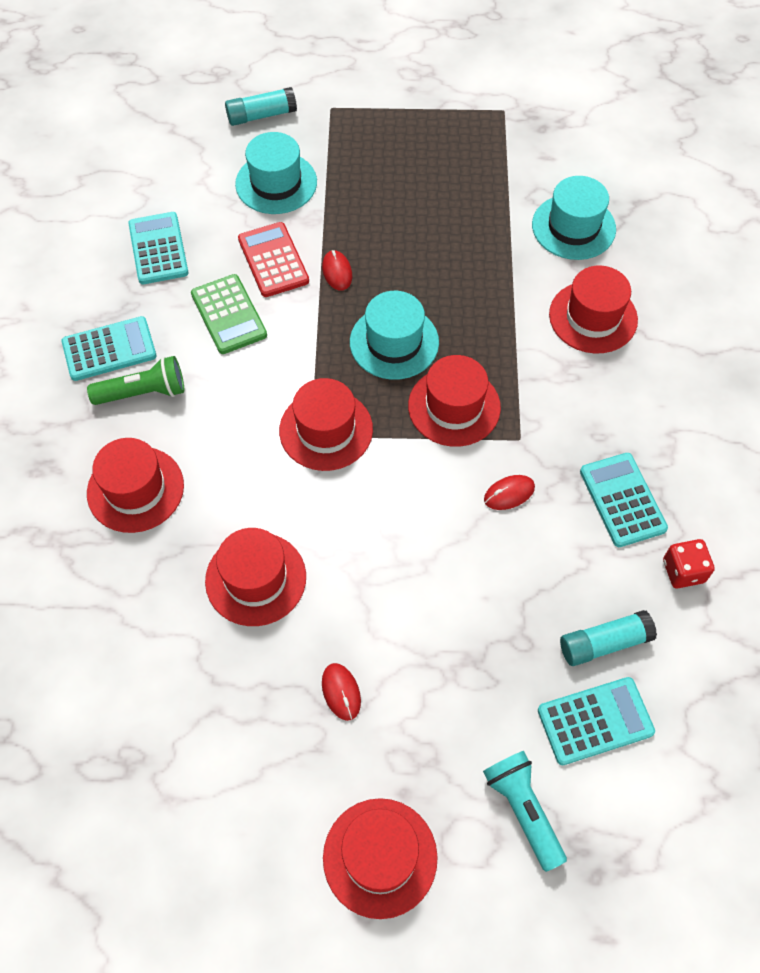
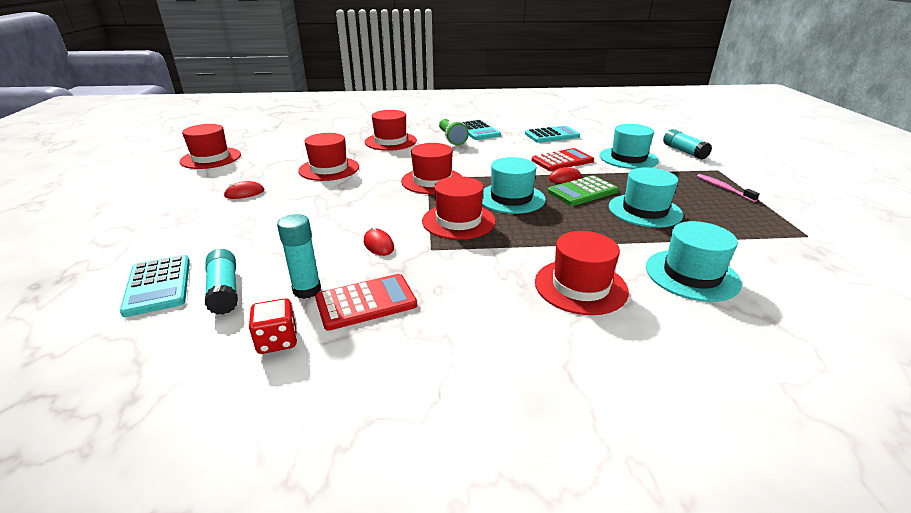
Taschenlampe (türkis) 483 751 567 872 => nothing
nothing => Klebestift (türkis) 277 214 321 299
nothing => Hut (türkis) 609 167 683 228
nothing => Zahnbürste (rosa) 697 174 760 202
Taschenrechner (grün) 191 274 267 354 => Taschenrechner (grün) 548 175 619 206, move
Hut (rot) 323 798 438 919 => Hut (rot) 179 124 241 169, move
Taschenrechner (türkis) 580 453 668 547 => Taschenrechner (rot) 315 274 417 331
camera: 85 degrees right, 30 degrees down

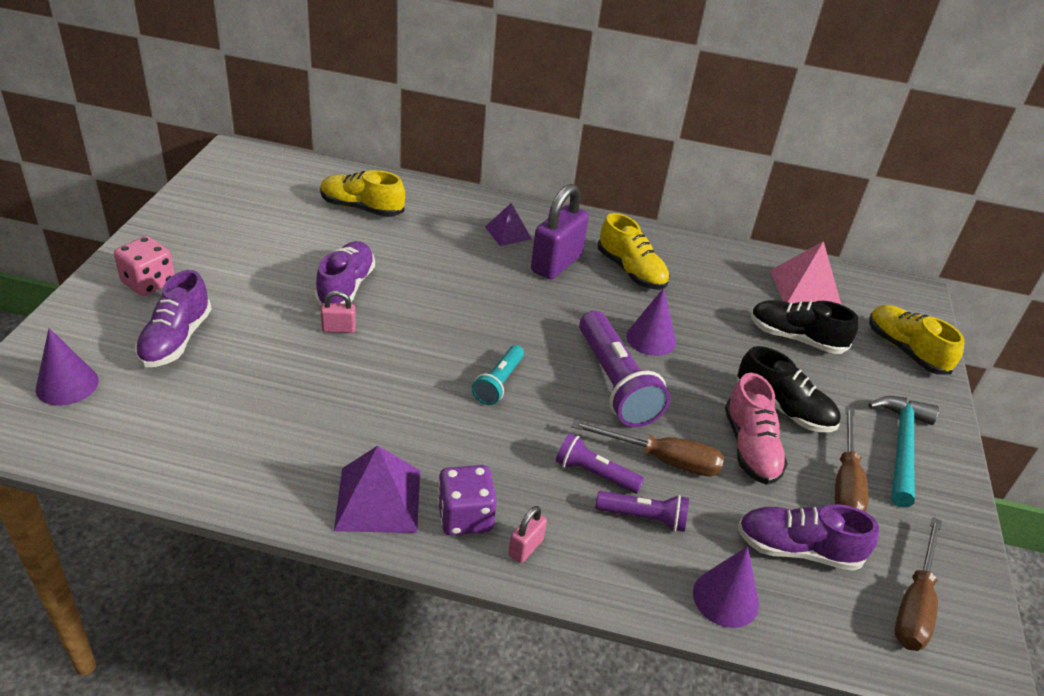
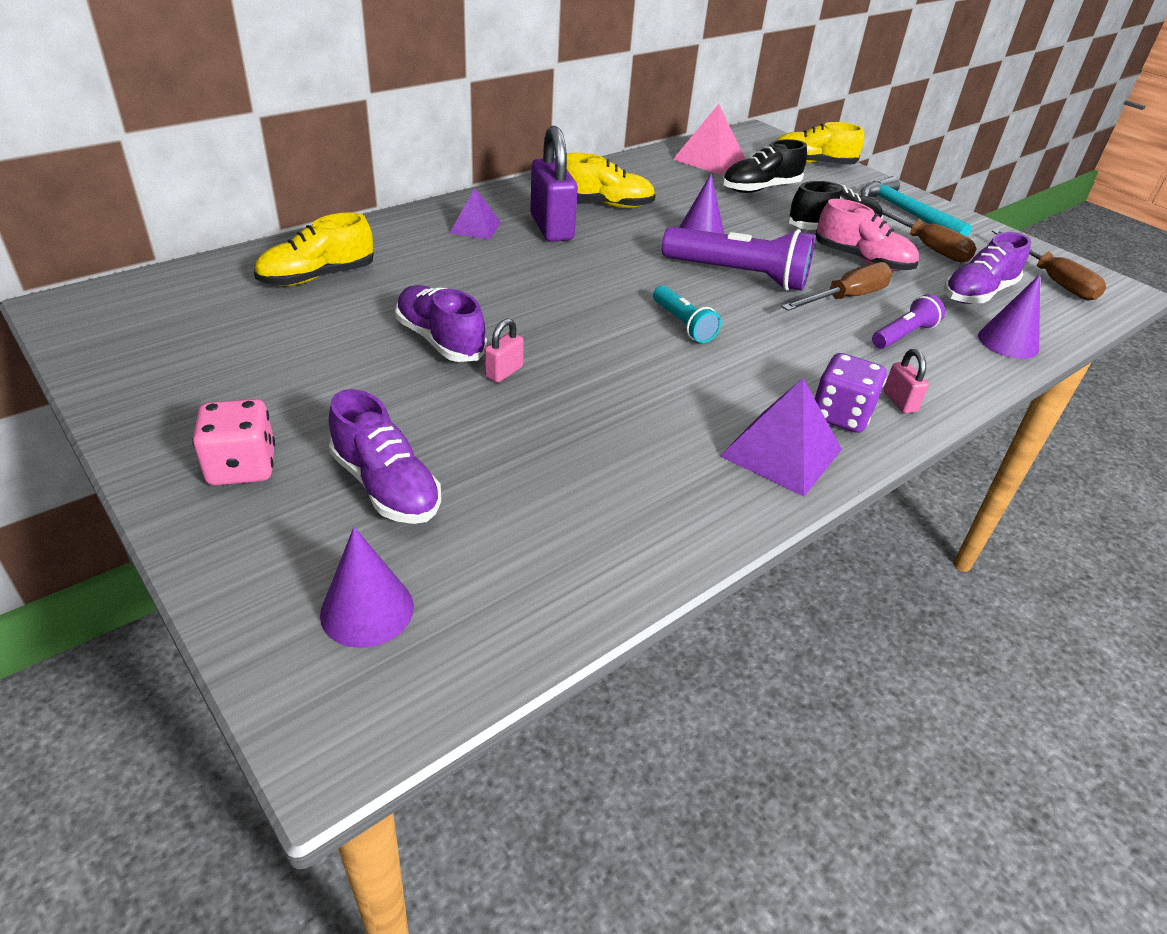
Taschenlampe (lila) 556 433 644 494 => nothing
camera: 50 degrees left, 0 degrees up

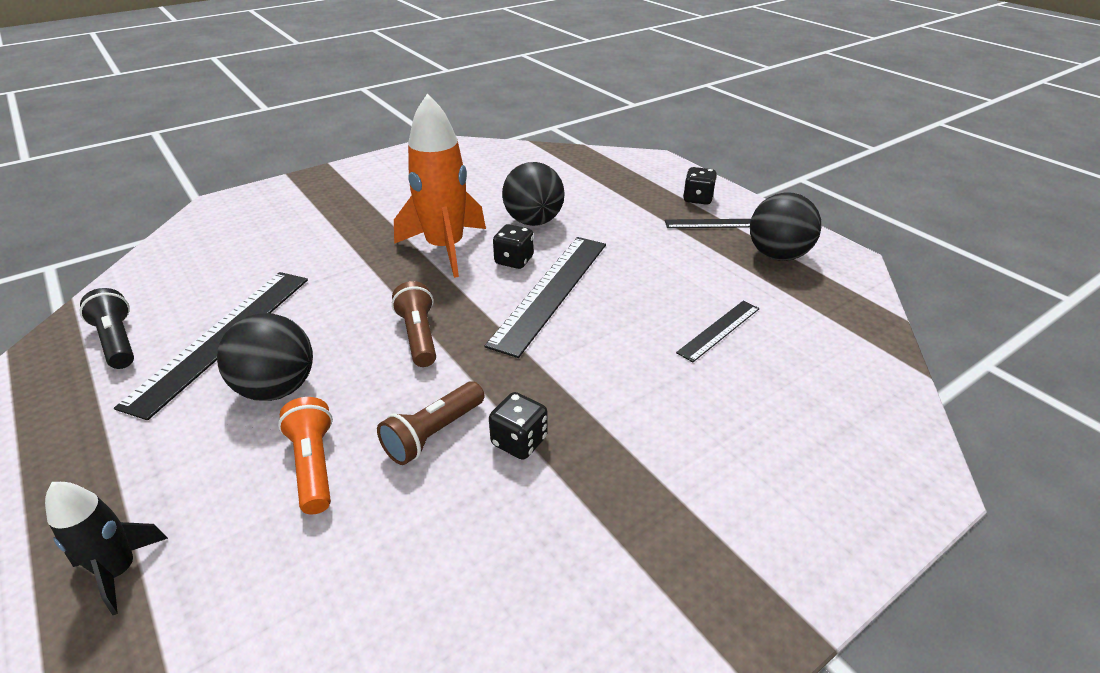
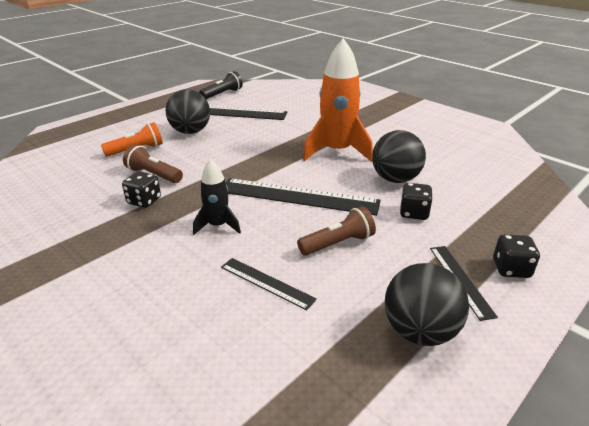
Rakete (schwarz) 45 482 168 615 => Rakete (schwarz) 193 159 241 235, move
Taschenlampe (braun) 392 281 436 367 => Taschenlampe (braun) 297 206 376 256, move
Spielwürfel (schwarz) 493 224 534 269 => Spielwürfel (schwarz) 400 183 433 220, move
camera: 80 degrees right, 5 degrees down

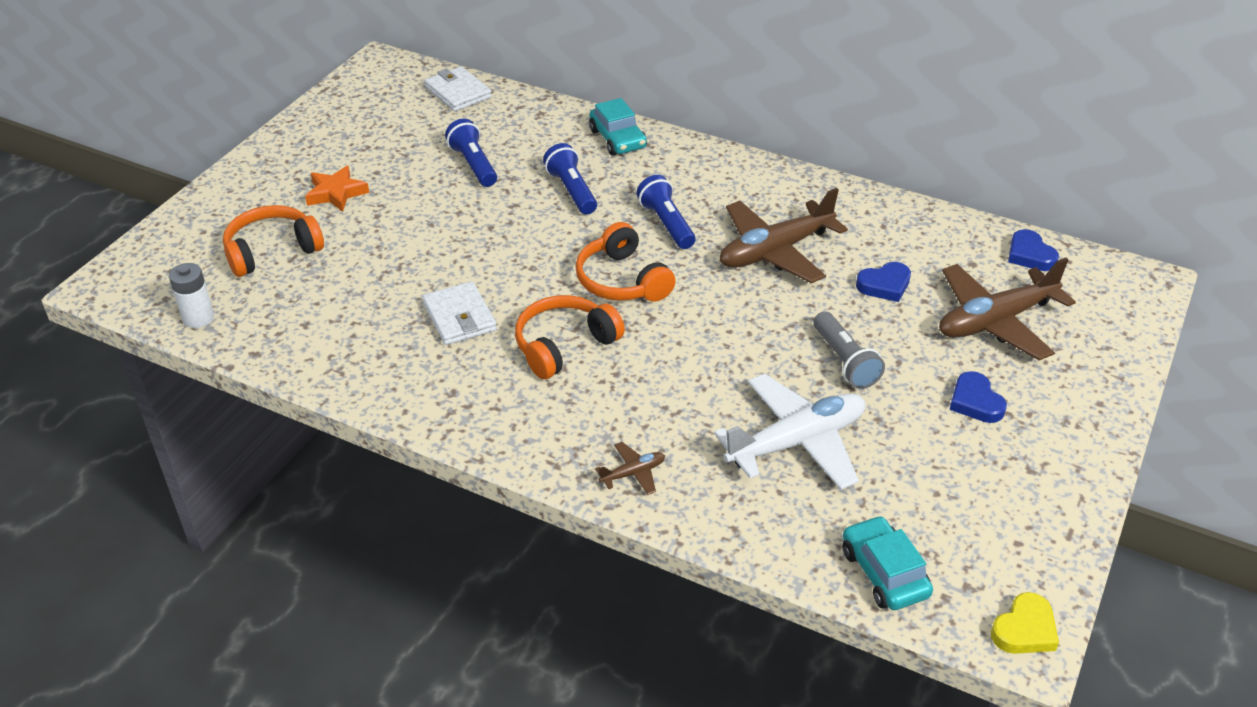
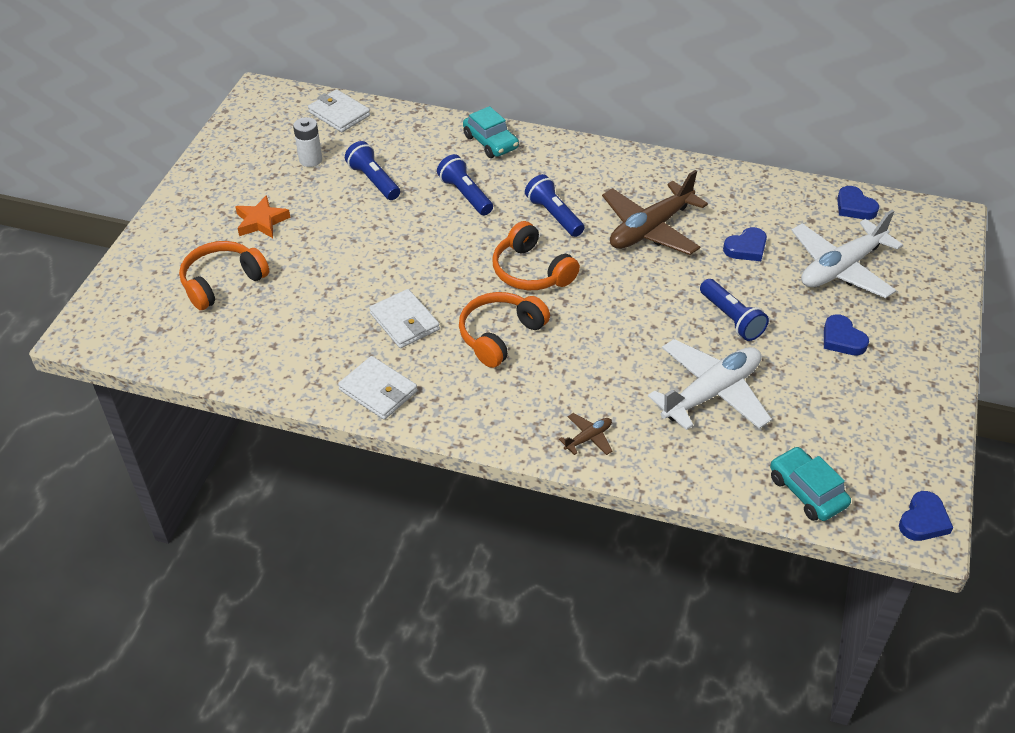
nothing => Geldbörse (weiß) 338 356 417 420
Batterie (weiß) 169 263 214 328 => Batterie (weiß) 293 117 322 167, move
Taschenlampe (grau) 813 311 885 389 => Taschenlampe (blau) 700 279 769 341
Flugzeug (braun) 939 258 1076 360 => Flugzeug (weiß) 791 210 903 298
Herz (gelb) 991 592 1059 654 => Herz (blau) 899 491 953 541
camera: 10 degrees left, 5 degrees up

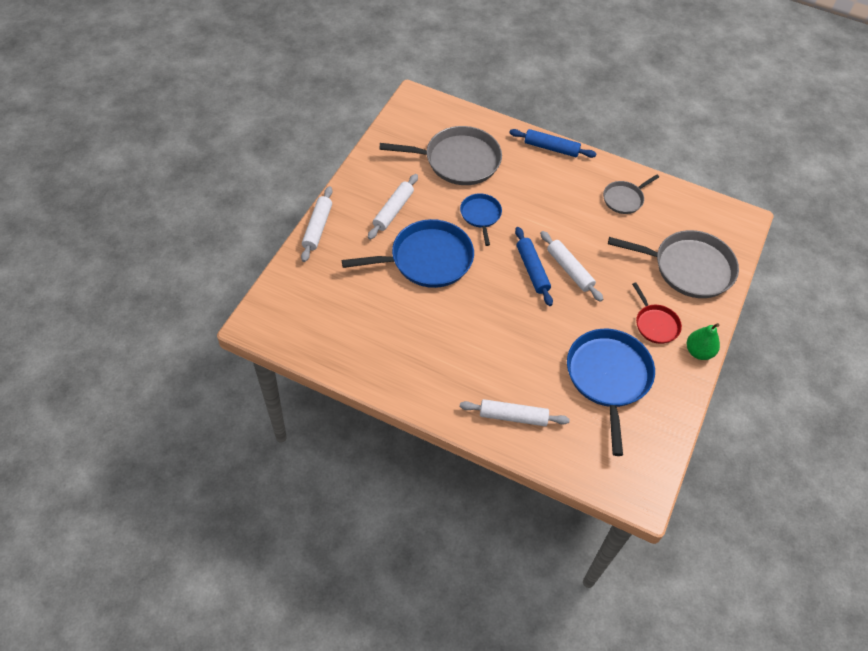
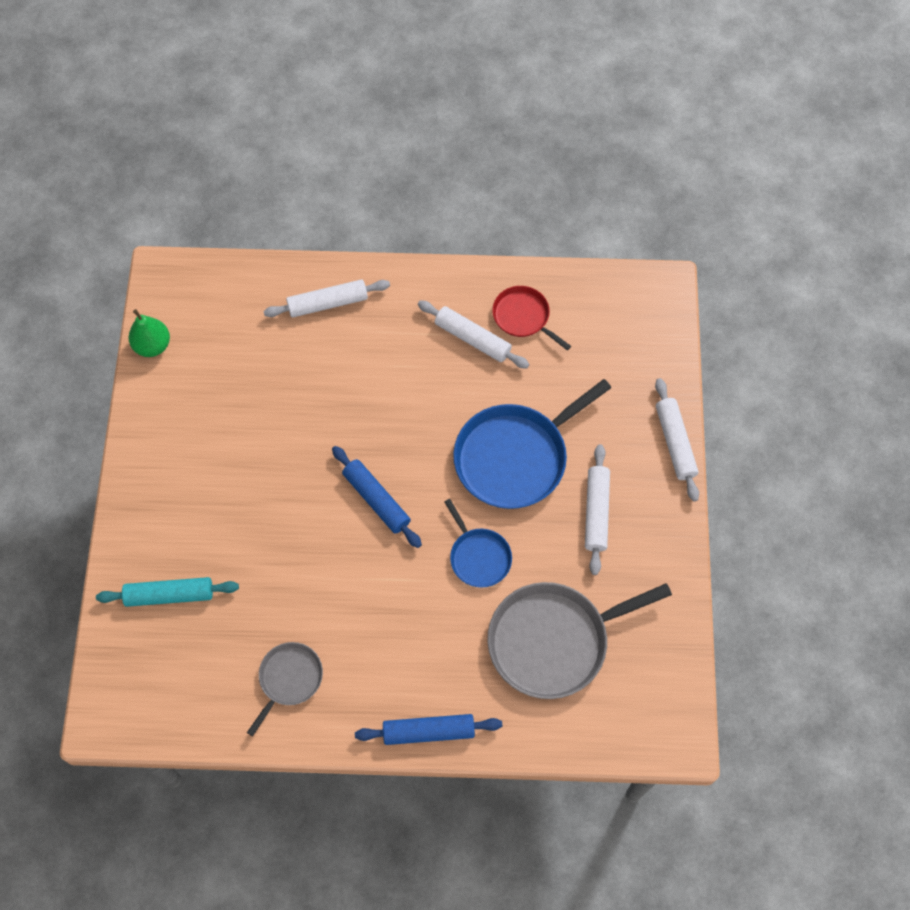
Pfanne (blau) 567 329 655 456 => nothing
Nudelholz (weiß) 540 231 603 302 => Nudelholz (weiß) 418 300 529 369, move
Pfanne (rot) 632 282 682 344 => Pfanne (rot) 492 286 571 351, move
Birne (grün) 687 323 720 360 => Birne (grün) 129 309 170 357, move
Pfanne (grau) 608 230 739 298 => Nudelholz (türkis) 96 577 239 607
camera: 160 degrees right, 10 degrees up

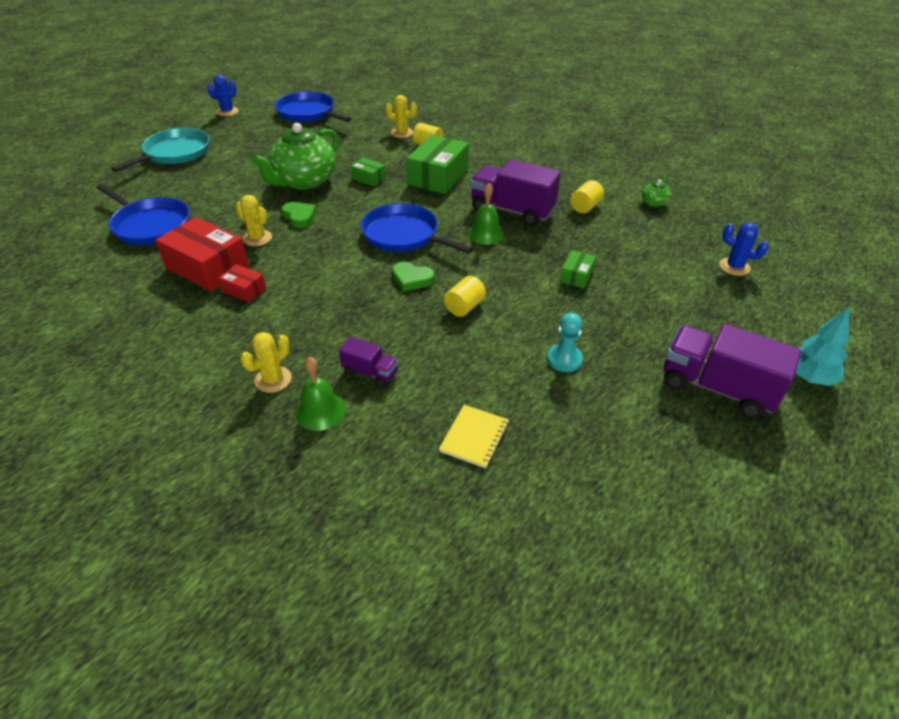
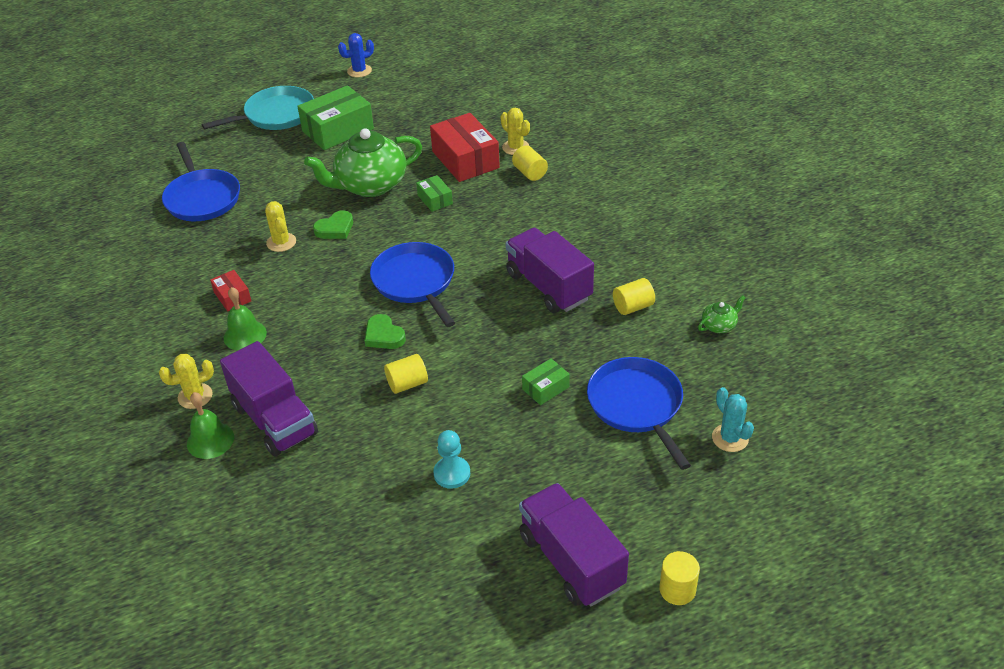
Notizbuch (gelb) 439 405 509 468 => nothing
Schachtel (rot) 155 217 249 291 => Schachtel (rot) 430 113 500 182, move
Pfanne (blau) 275 91 351 122 => Pfanne (blau) 587 357 691 470, move
Schachtel (grün) 406 135 469 194 => Schachtel (grün) 297 85 374 150, move
Glocke (grün) 467 183 504 245 => Glocke (grün) 224 287 267 350, move
Baum (türkis) 795 308 849 386 => Vollzylinder (gelb) 659 551 700 605
Kaktus (blau) 719 223 769 276 => Kaktus (türkis) 712 387 754 452
Herz (grün) 281 202 317 228 => Herz (grün) 313 210 353 239, 60 degrees clockwise
Lastwagen (lila) 339 336 398 387 => Lastwagen (lila) 220 341 318 457, x1.99
camera: 30 degrees right, 0 degrees up

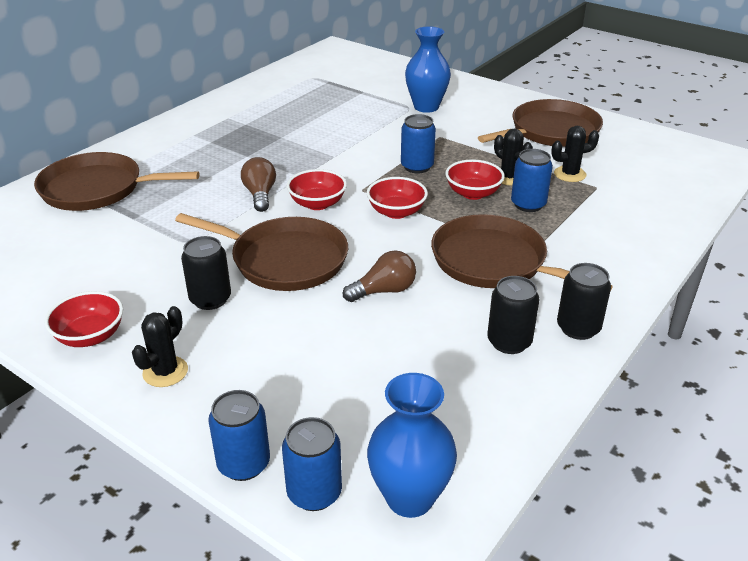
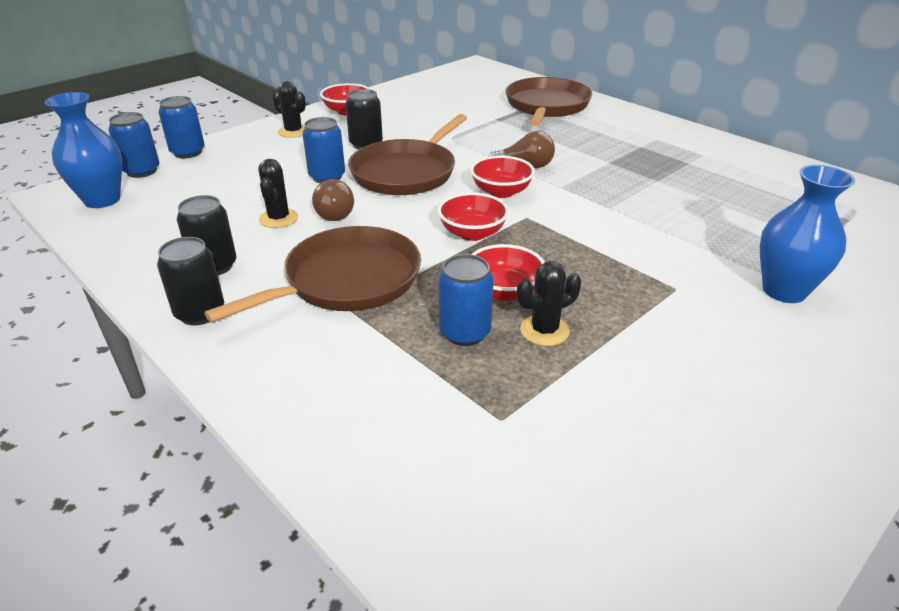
Pfanne (braun) 478 99 603 147 => nothing
Dose (blau) 401 114 436 173 => Dose (blau) 302 117 345 183, move
Kaktus (schwarz) 551 126 599 182 => Kaktus (schwarz) 258 159 298 228, move
camera: 100 degrees right, 0 degrees up

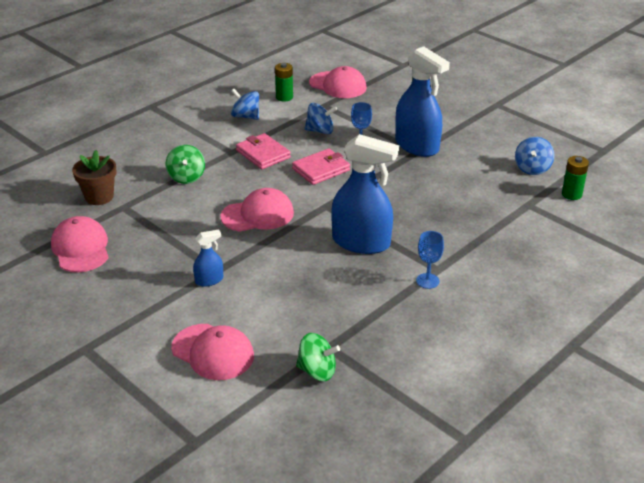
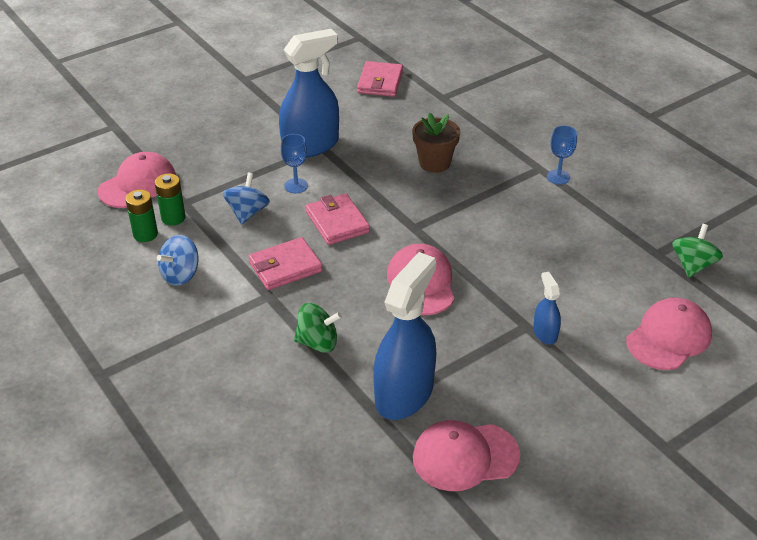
Blumentopf (braun) 72 150 117 205 => Blumentopf (braun) 412 112 460 173, move
Sprühflasche (blau) 331 134 399 254 => Sprühflasche (blau) 373 252 436 420, move
Batterie (grün) 562 156 589 200 => Batterie (grün) 155 173 186 226, move
Kreisel (blau) 515 137 555 175 => Geldbörse (rosa) 357 61 403 97
camera: 80 degrees left, 5 degrees up

